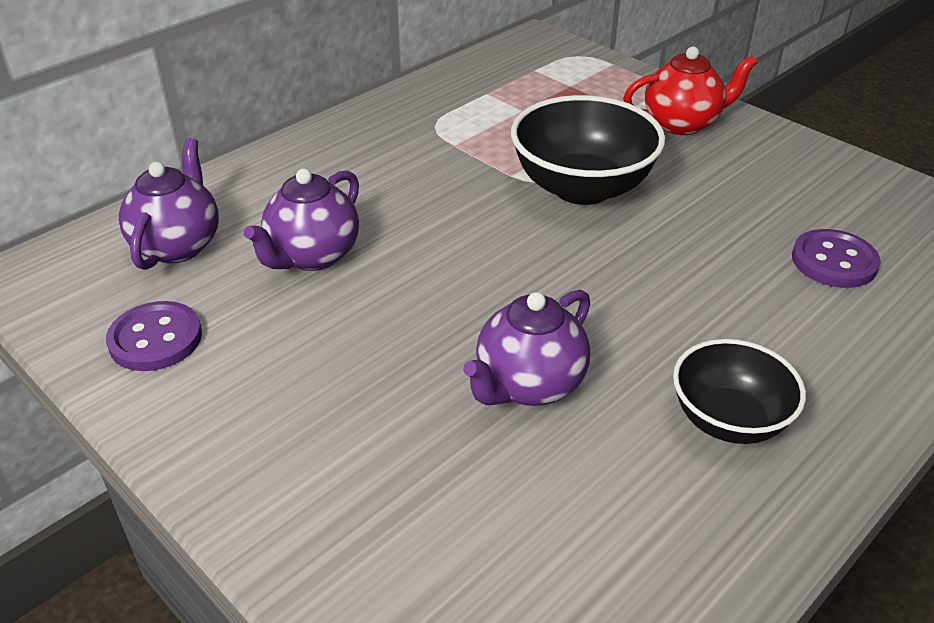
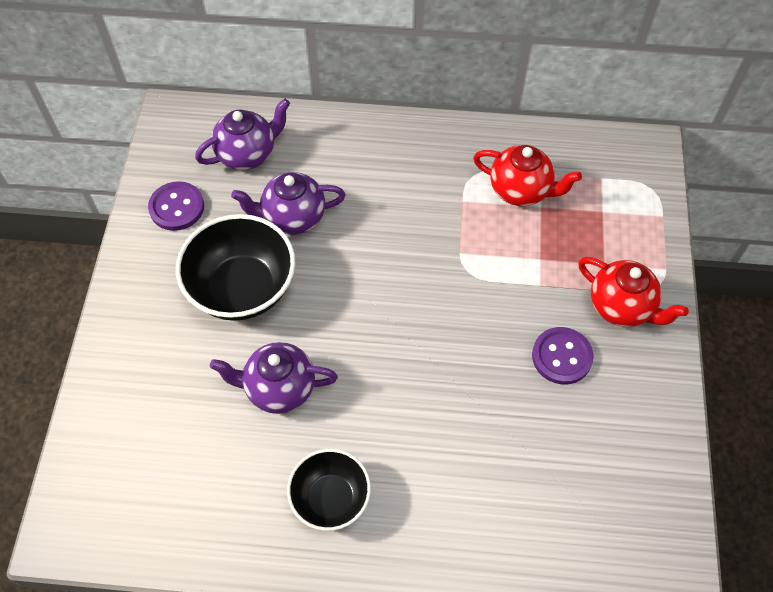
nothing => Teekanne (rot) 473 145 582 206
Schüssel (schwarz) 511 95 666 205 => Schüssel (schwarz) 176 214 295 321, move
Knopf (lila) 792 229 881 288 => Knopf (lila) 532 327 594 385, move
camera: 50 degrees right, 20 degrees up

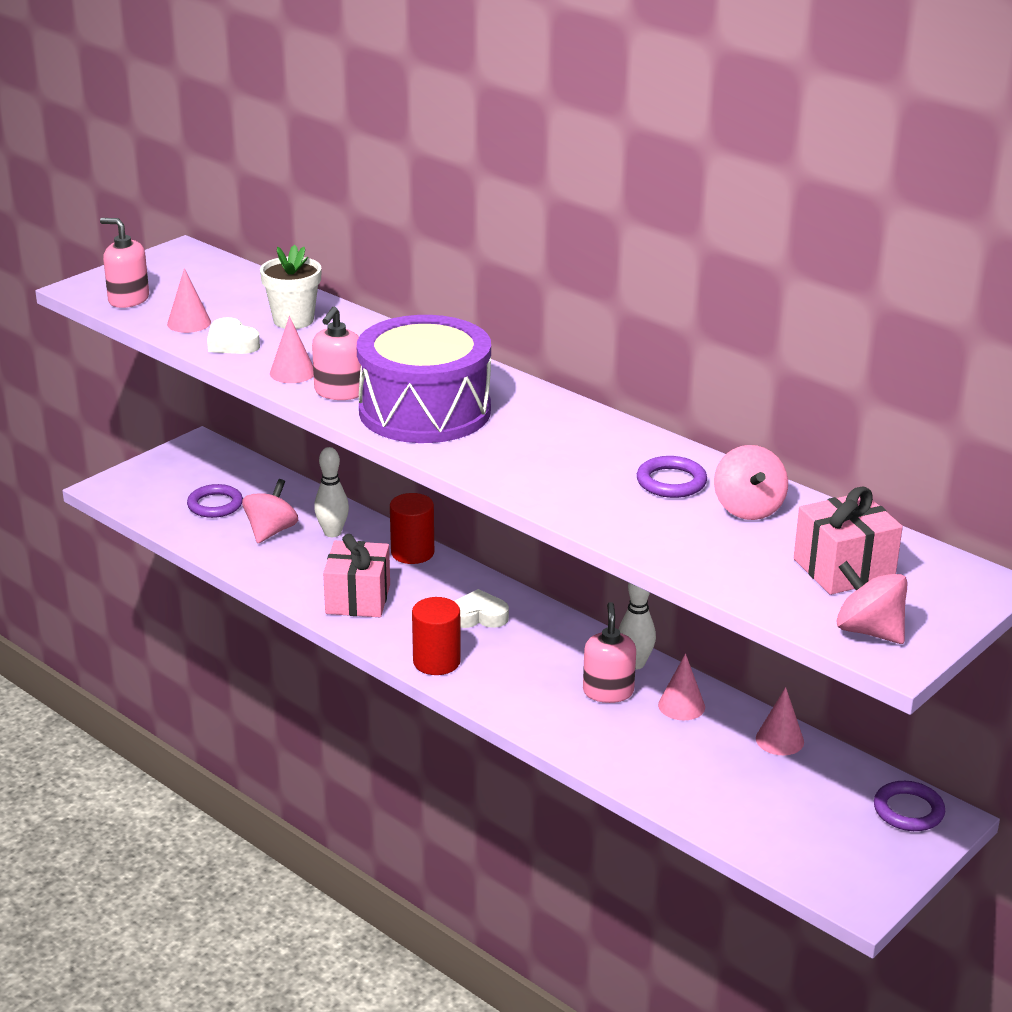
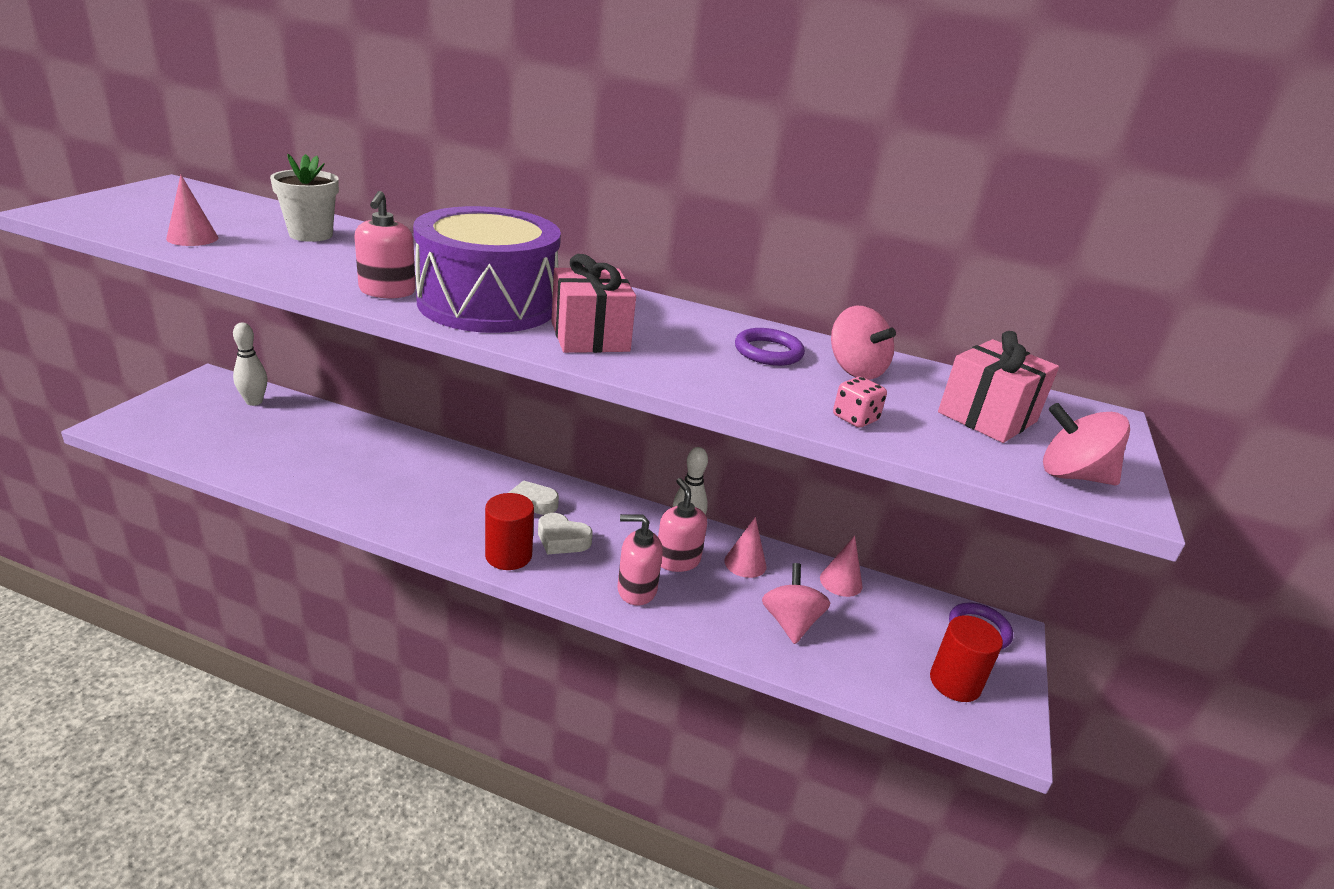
Ring (lila) 187 484 243 518 => nothing
Kegel (rosa) 270 316 314 383 => nothing
nothing => Spielwürfel (rosa) 833 377 887 428
Seifenspender (rosa) 100 218 149 308 => Seifenspender (rosa) 617 514 663 606, move
Herz (weiß) 207 317 260 354 => Herz (weiß) 538 513 593 555, move
Kreisel (rosa) 242 479 298 543 => Kreisel (rosa) 762 563 830 644, move
Bowlingkegel (weiß) 314 447 349 537 => Bowlingkegel (weiß) 233 323 267 406, move
Geschenk (rosa) 323 534 390 617 => Geschenk (rosa) 551 254 636 353, move
Vollzylinder (rot) 390 493 434 564 => Vollzylinder (rot) 930 615 1003 702, move
camera: 25 degrees left, 0 degrees up

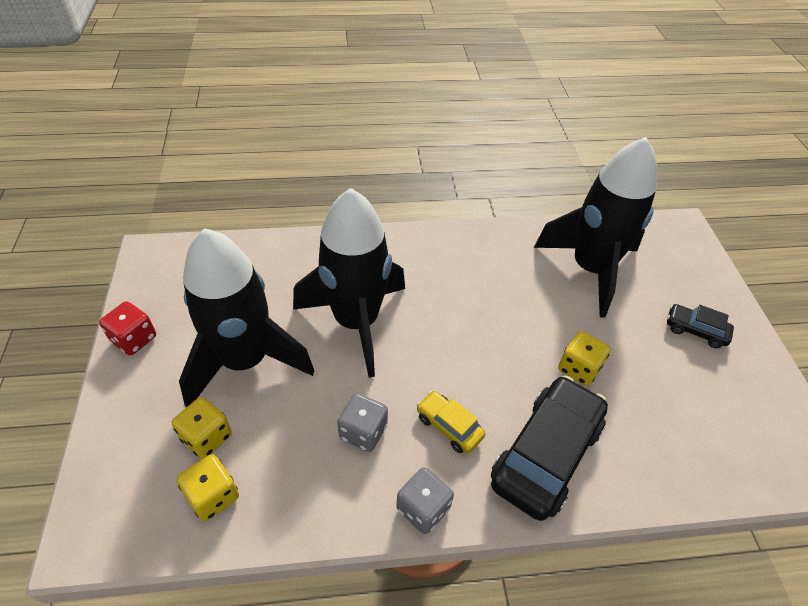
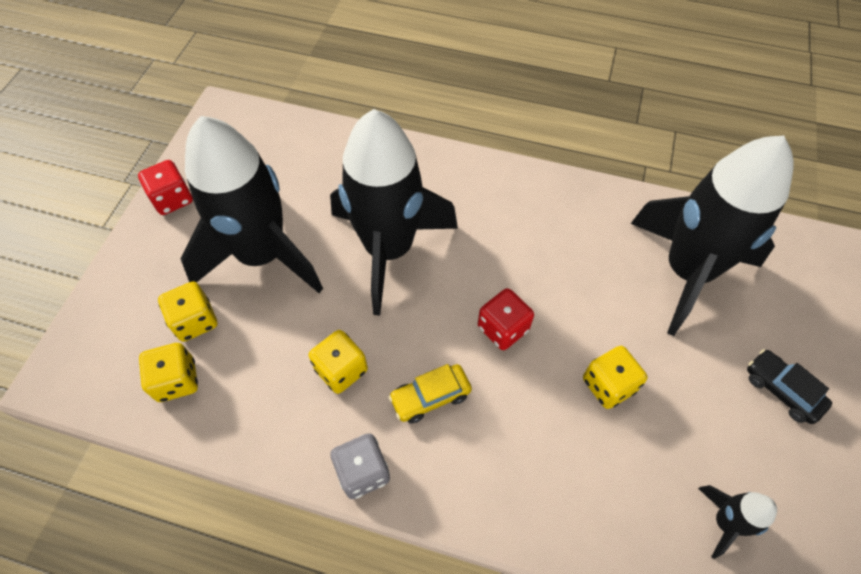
Auto (schwarz) 491 376 608 521 => nothing
nothing => Spielwürfel (rot) 478 288 534 350
nothing => Rakete (schwarz) 698 485 777 559
Spielwürfel (grau) 337 393 388 452 => Spielwürfel (gelb) 309 330 368 394
Auto (gelb) 416 391 485 453 => Auto (gelb) 388 364 472 424, 90 degrees counterclockwise
camera: 25 degrees right, 10 degrees up

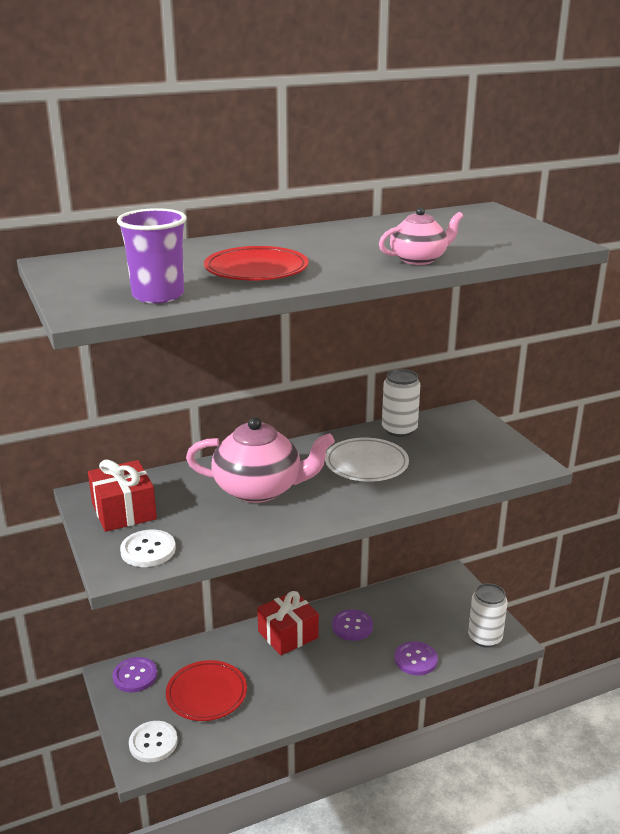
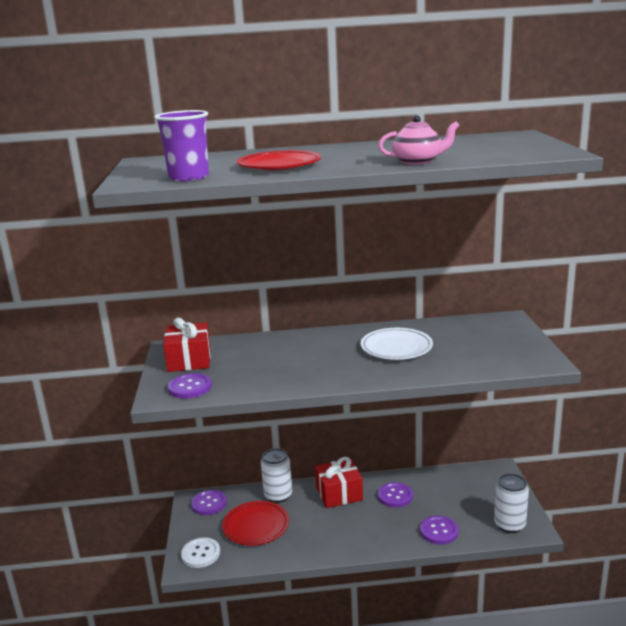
Teekanne (rosa) 186 417 335 503 => nothing
Dose (weiß) 382 369 421 437 => Dose (weiß) 261 448 292 503, move
Knopf (weiß) 120 530 176 567 => Knopf (lila) 168 373 212 399
camera: 20 degrees right, 5 degrees down

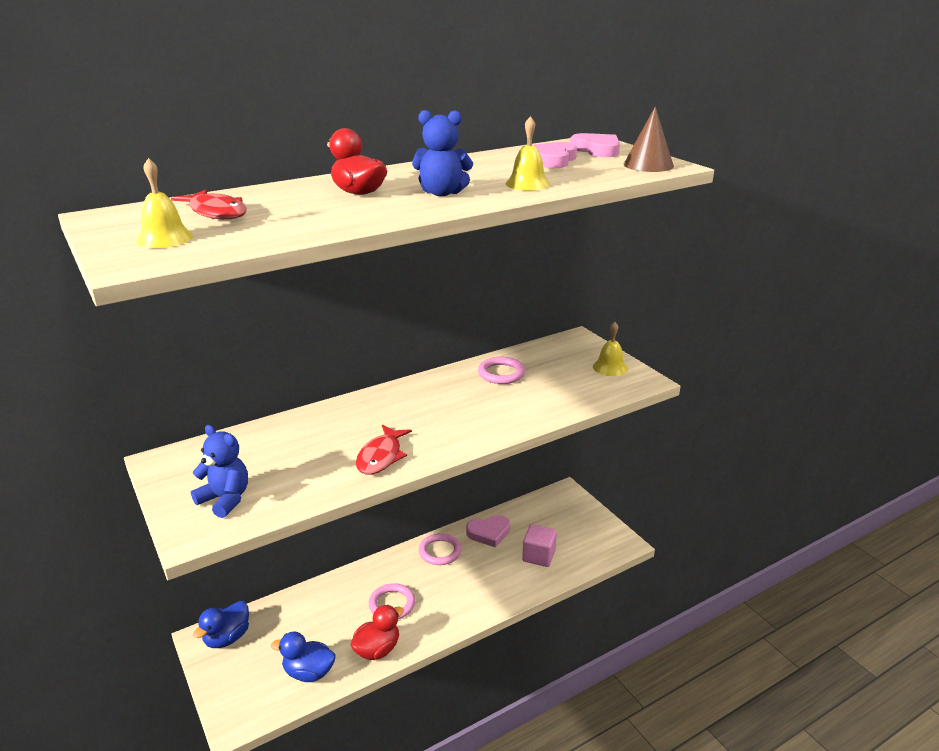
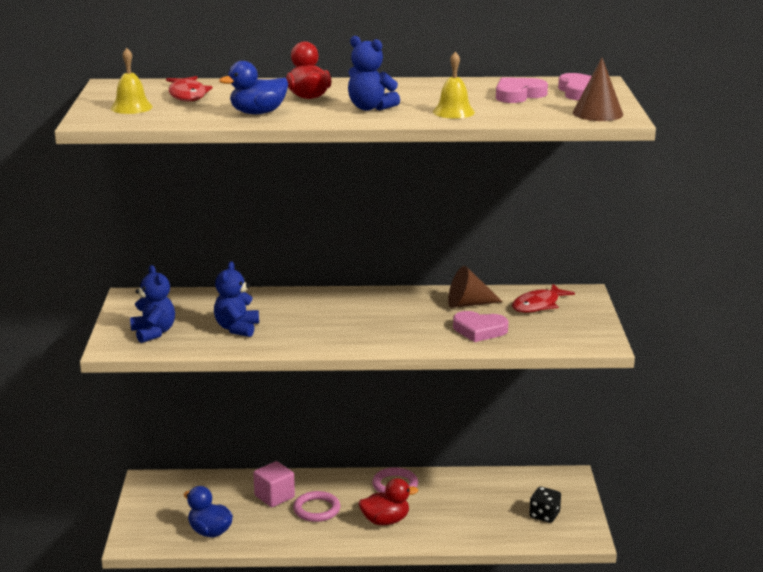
Glocke (gelb) 593 322 628 376 => nothing
nothing => Teddybär (blau) 214 262 259 337
nothing => Spielwürfel (schwarz) 529 487 561 523
Ente (blau) 193 601 249 648 => Ente (blau) 219 61 288 114, move
Ente (rot) 350 605 404 660 => Ente (rot) 359 478 418 525, move
Fisch (rot) 356 425 412 475 => Fisch (rot) 512 284 575 313, move
Herz (rosa) 466 515 510 547 => Herz (rosa) 453 311 508 342, move
Kubus (rosa) 522 524 557 567 => Kubus (rosa) 253 461 295 507, move
Ring (rosa) 478 357 525 384 => Kegel (braun) 448 266 503 308
camera: 30 degrees right, 5 degrees down

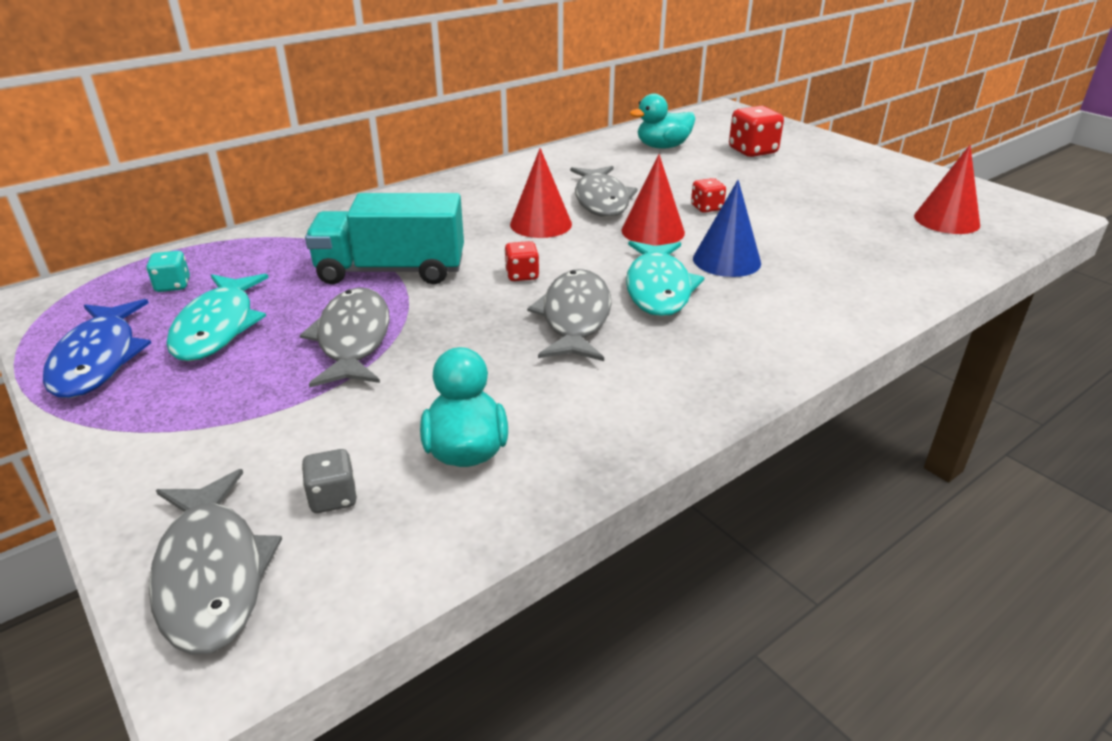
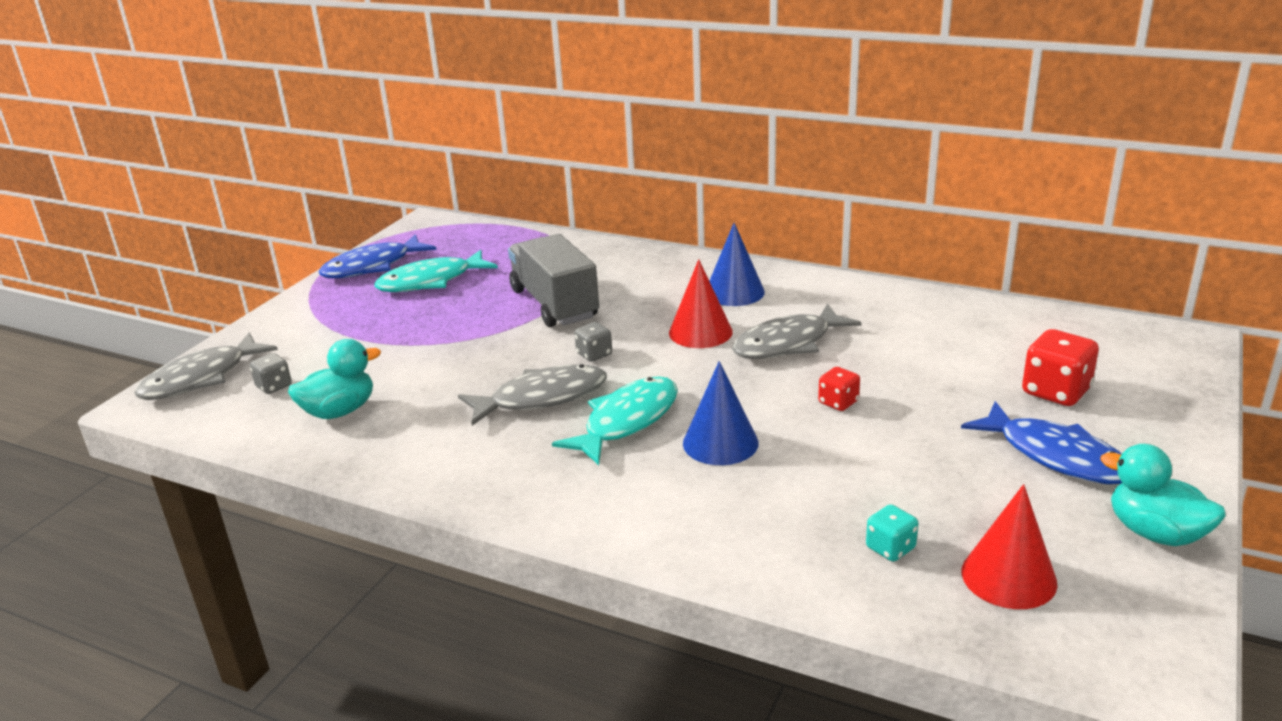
Fisch (grau) 300 287 390 388 => nothing
Kegel (rot) 622 154 685 246 => nothing
nothing => Kegel (blau) 709 223 765 306
nothing => Fisch (blau) 961 401 1122 484
Spielwürfel (türkis) 146 251 190 292 => Spielwürfel (türkis) 866 504 918 562, move
Ente (türkis) 630 93 695 149 => Ente (türkis) 1100 444 1225 546, move
Lastwagen (türkis) 305 193 464 284 => Lastwagen (grau) 508 234 599 327
Spielwürfel (rot) 504 241 539 281 => Spielwürfel (grau) 574 322 612 362
Fisch (türkis) 626 241 705 316 => Fisch (türkis) 552 376 678 465, 150 degrees clockwise
camera: 65 degrees right, 5 degrees down

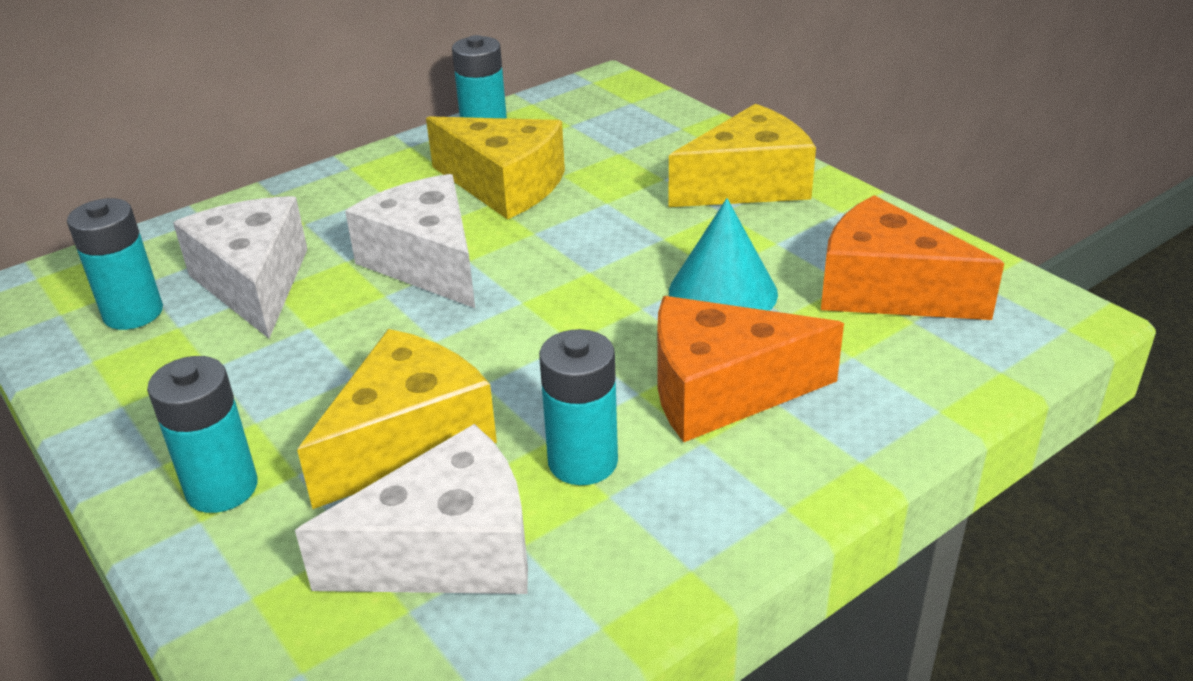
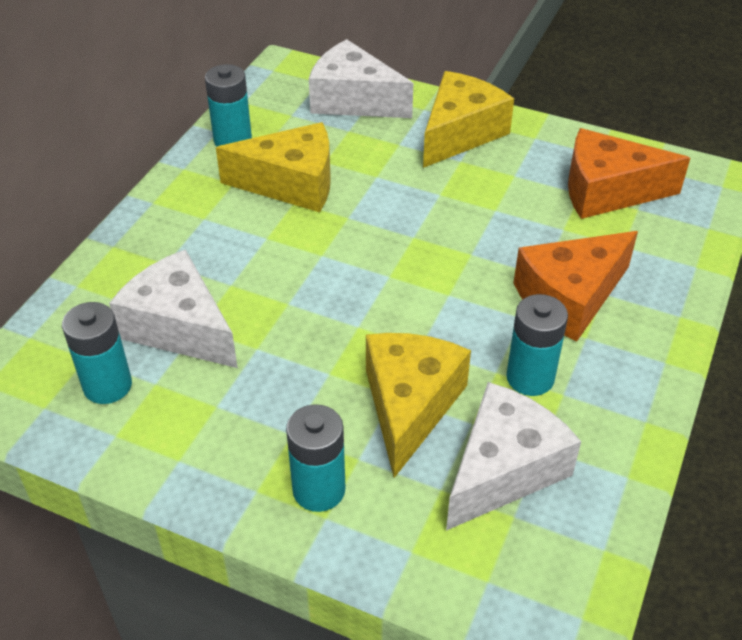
Kegel (türkis) 669 198 778 311 => nothing
Käse (weiß) 345 174 475 308 => Käse (weiß) 309 39 413 118, move
camera: 30 degrees left, 10 degrees up

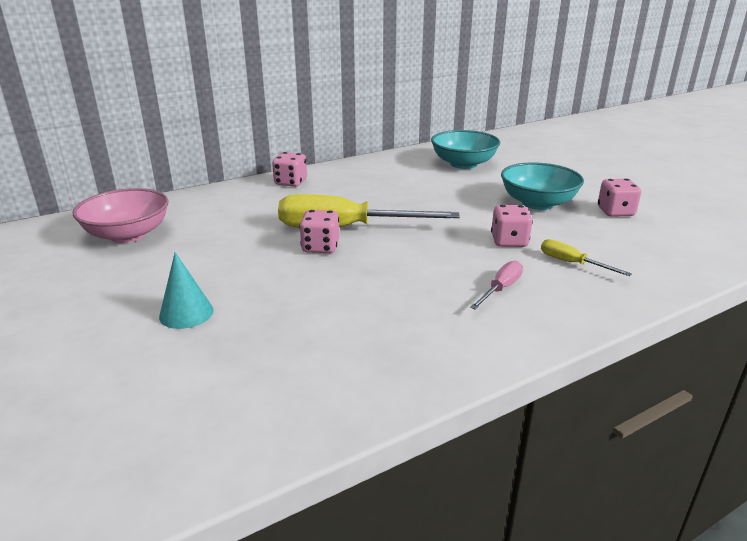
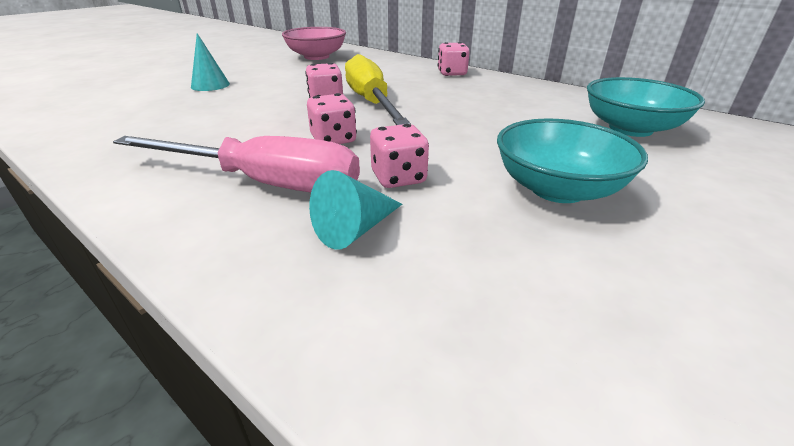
Spielwürfel (rosa) 598 179 641 217 => Spielwürfel (rosa) 307 93 357 144, move
Schraubenzieher (gelb) 541 239 632 276 => Kegel (türkis) 309 170 402 250
Schraubenzieher (rosa) 470 260 523 310 => Schraubenzieher (rosa) 113 136 360 193, x2.18
camera: 70 degrees right, 5 degrees up

